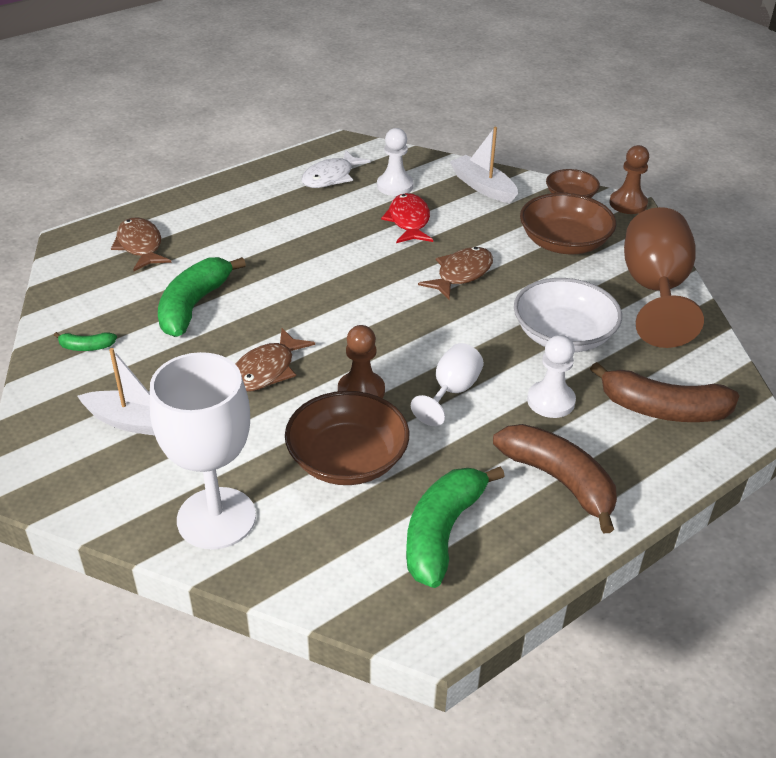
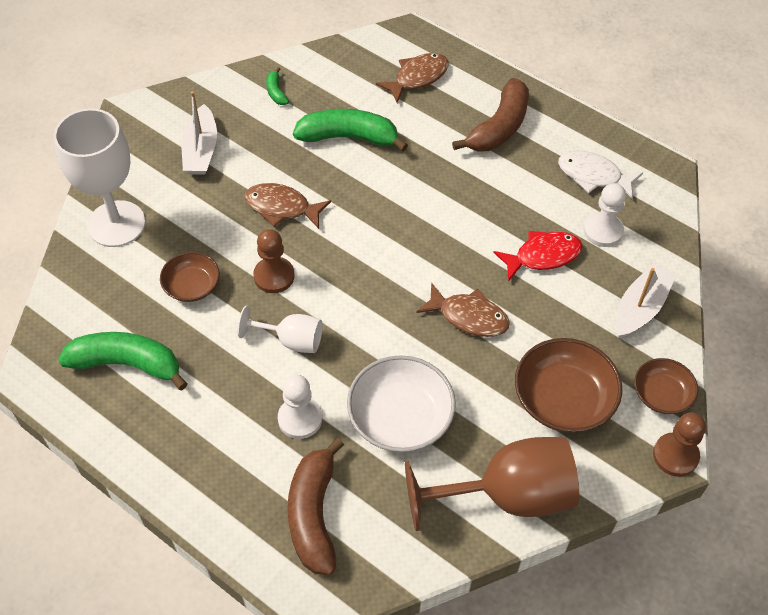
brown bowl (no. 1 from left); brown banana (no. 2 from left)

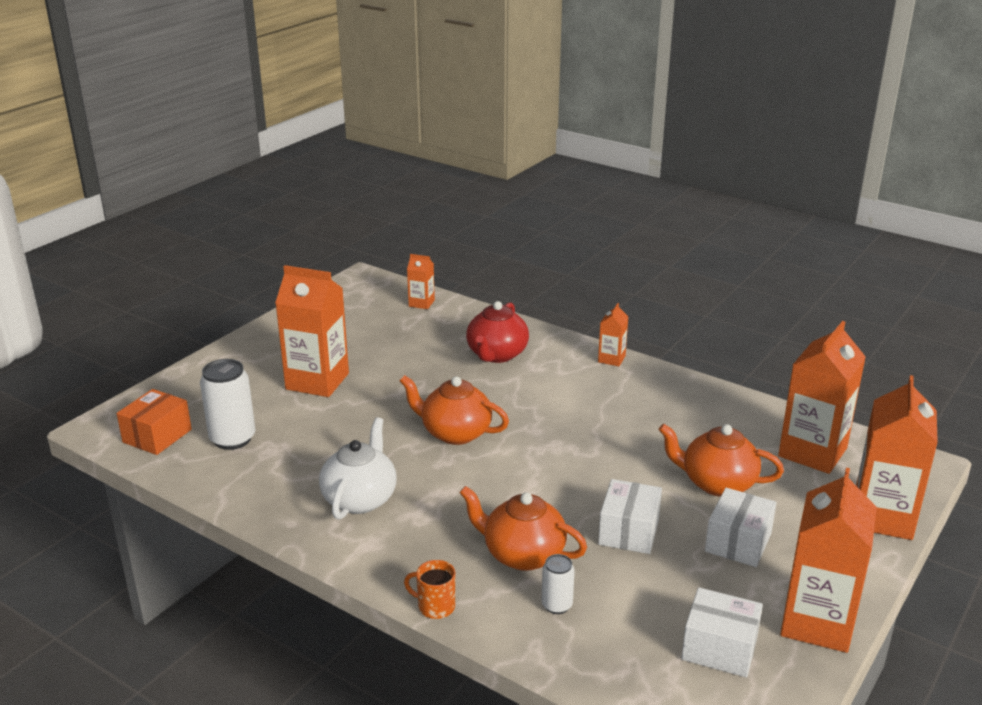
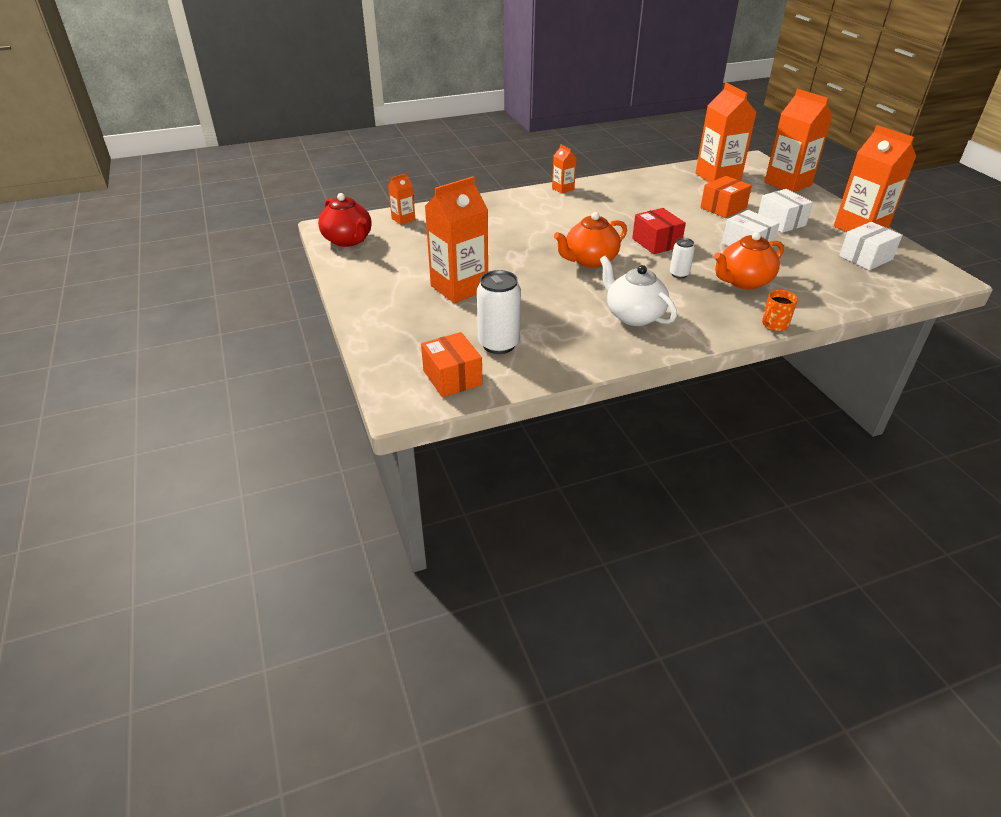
red teapot; white can (no. 2 from left); orange box (no. 2 from left); red box

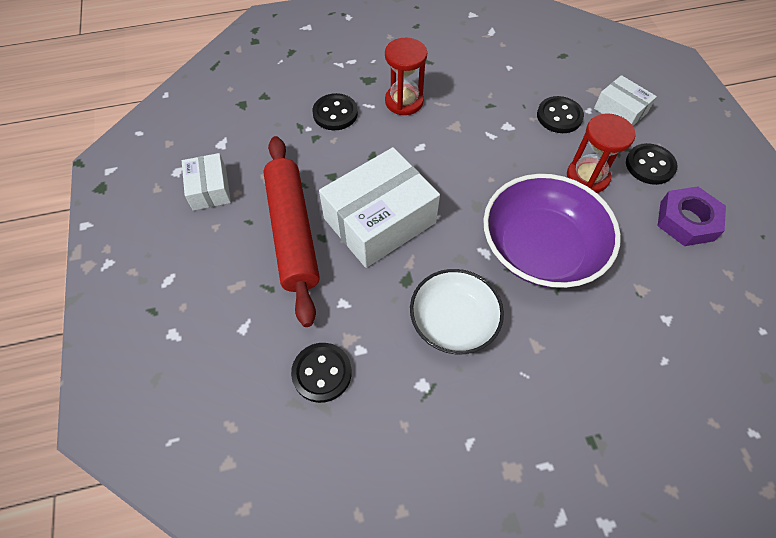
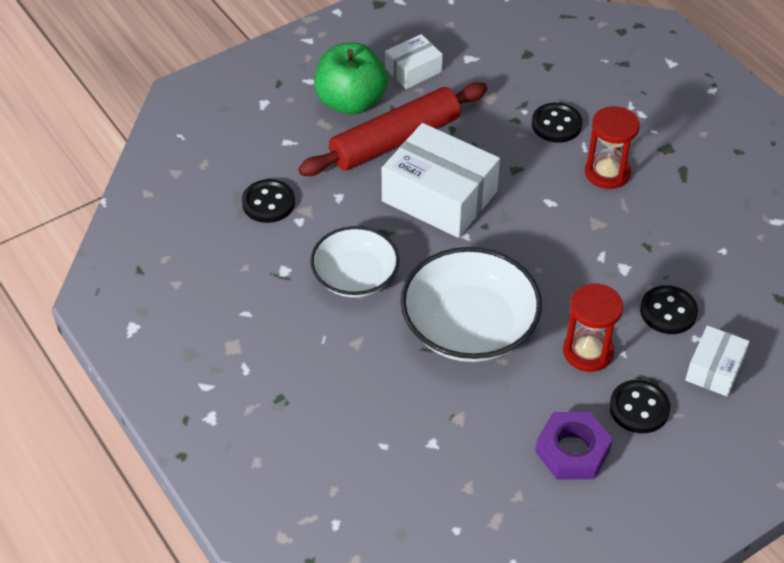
white bowl (no. 2 from left); green apple

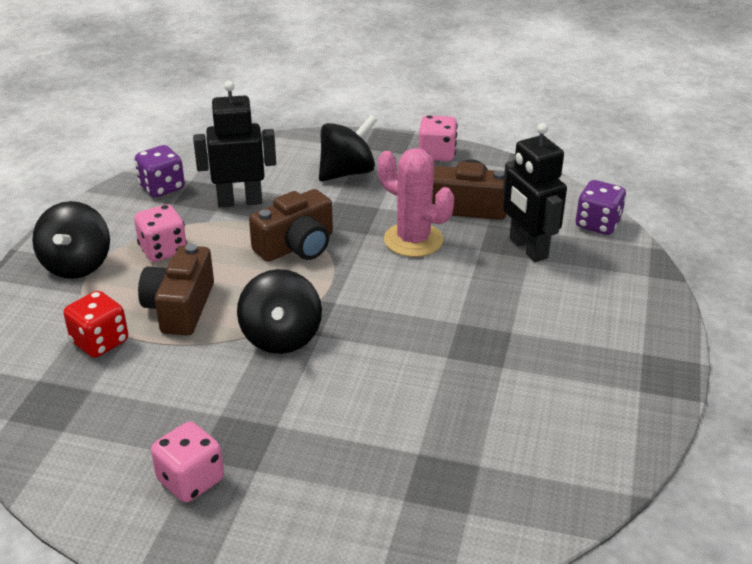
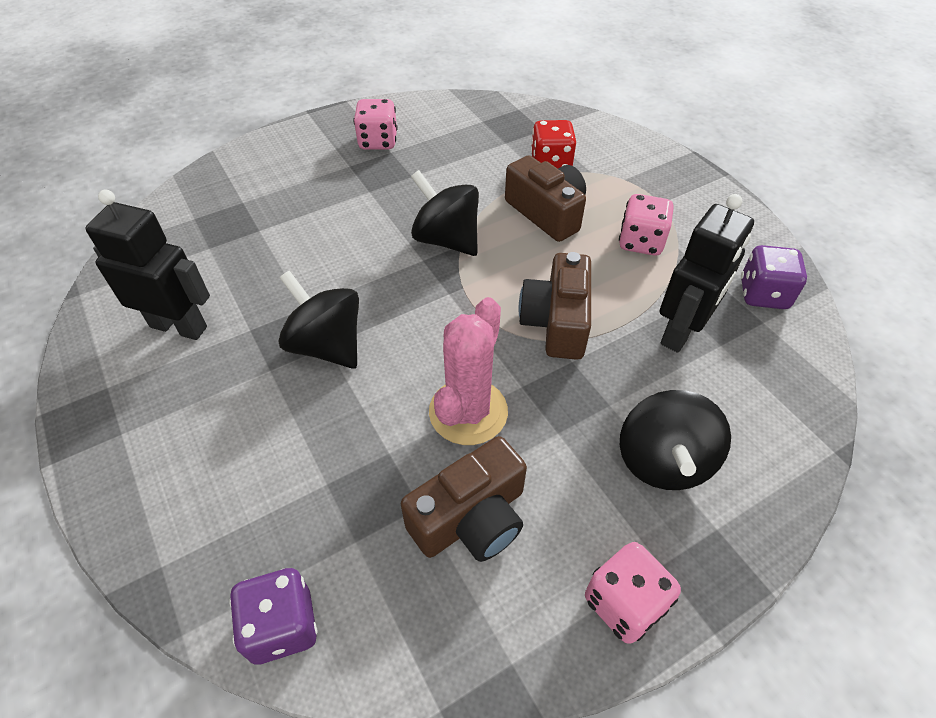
black spinning top (no. 1 from left); pink cactus; black robot (no. 1 from left)

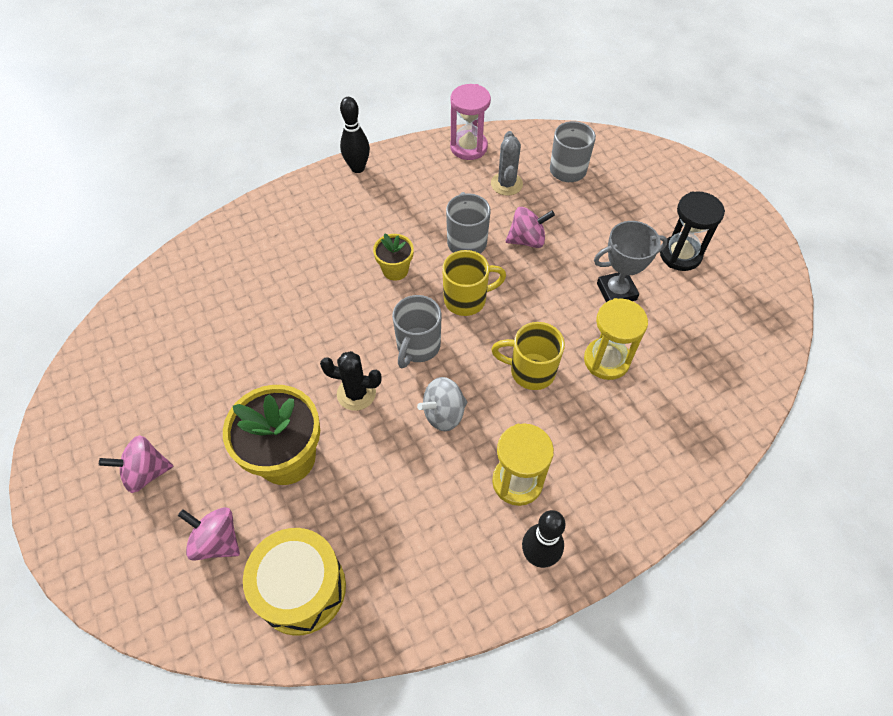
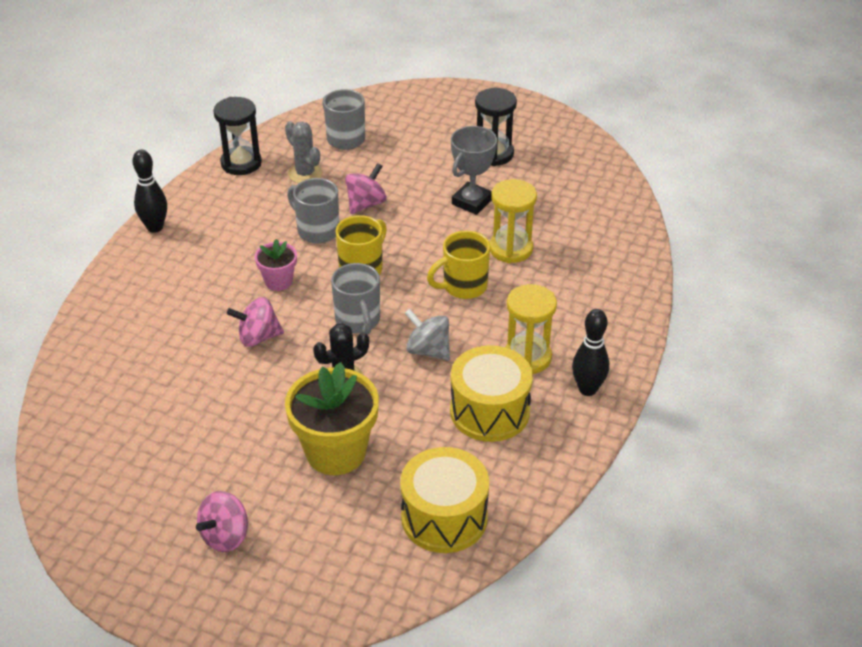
pink spinning top (no. 2 from left); pink flower pot; grey spinning top; black hourglass (no. 1 from left); yellow drum (no. 2 from left)

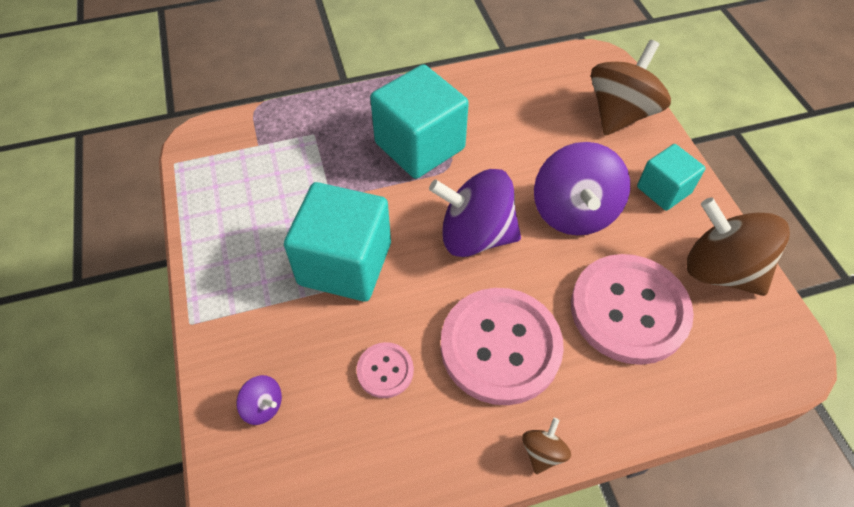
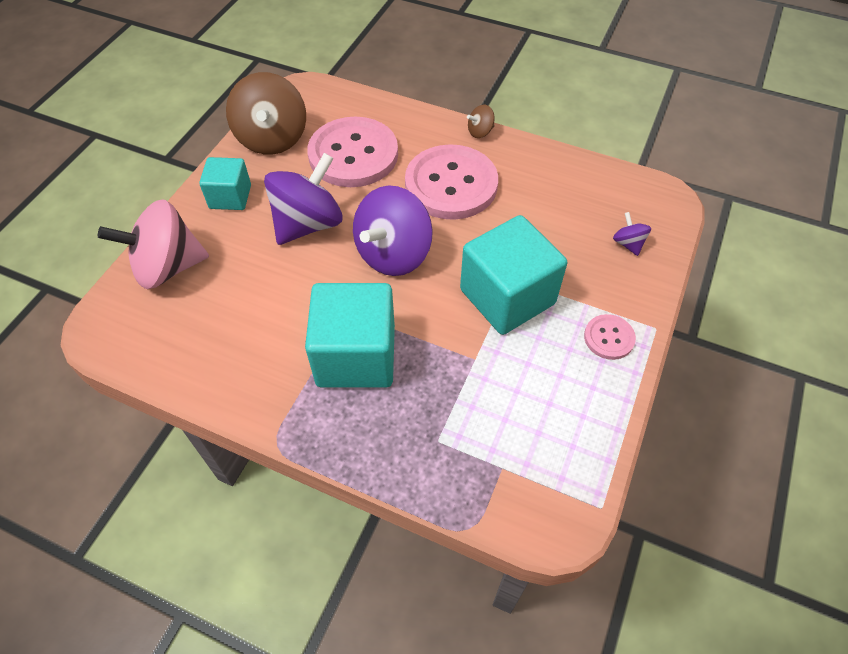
pink button (no. 3 from left); purple spinning top (no. 2 from left); pink spinning top

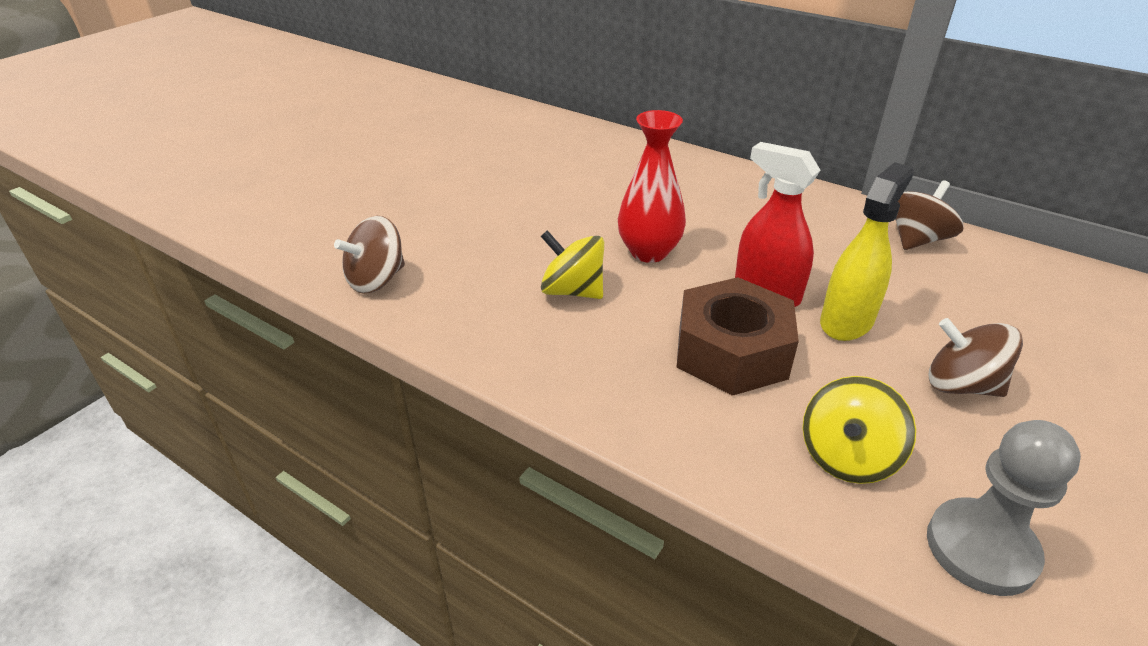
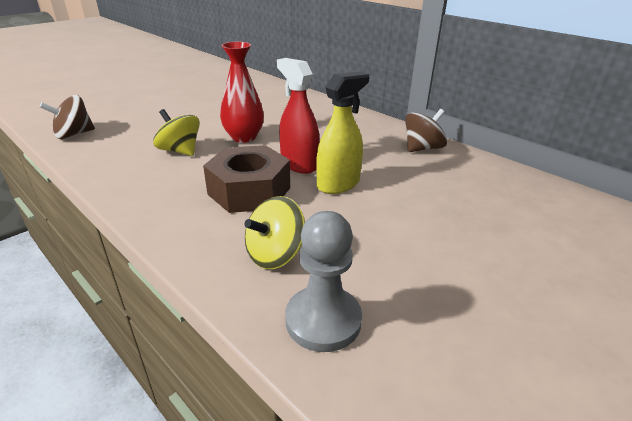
brown spinning top (no. 3 from left in the first image)

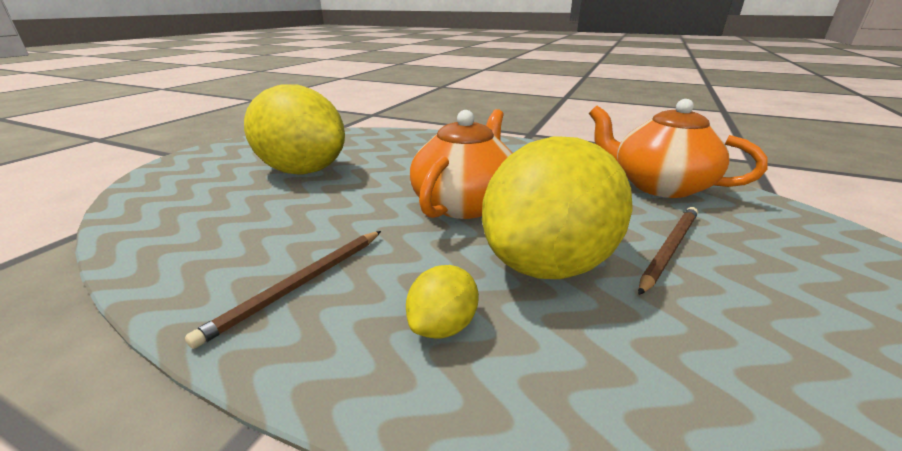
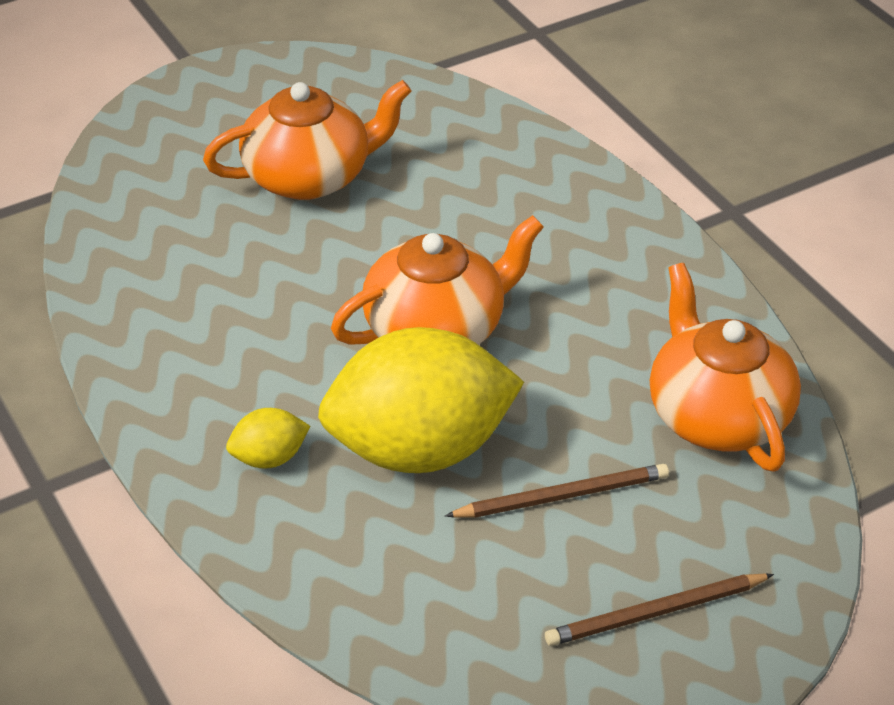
brown pencil (no. 2 from left); orange teapot (no. 1 from left)

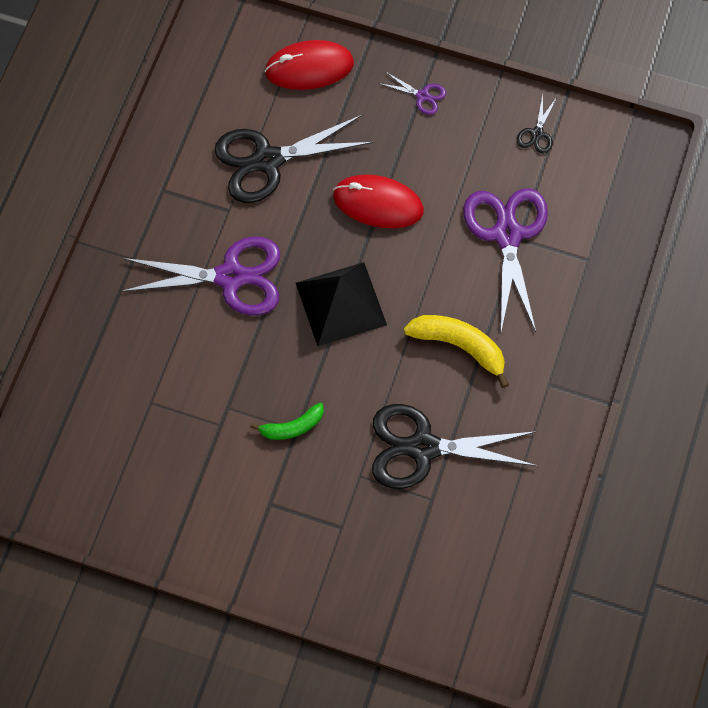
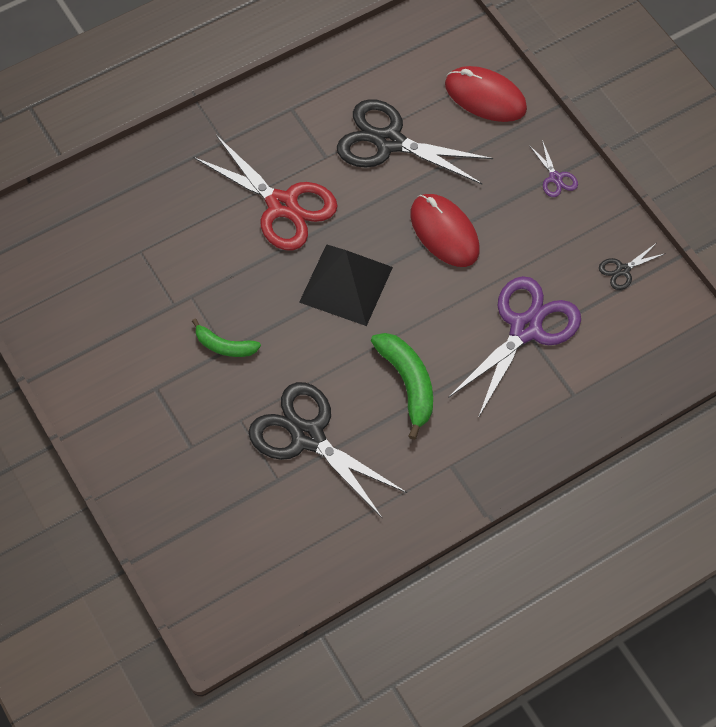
red scissors; green banana (no. 2 from left)

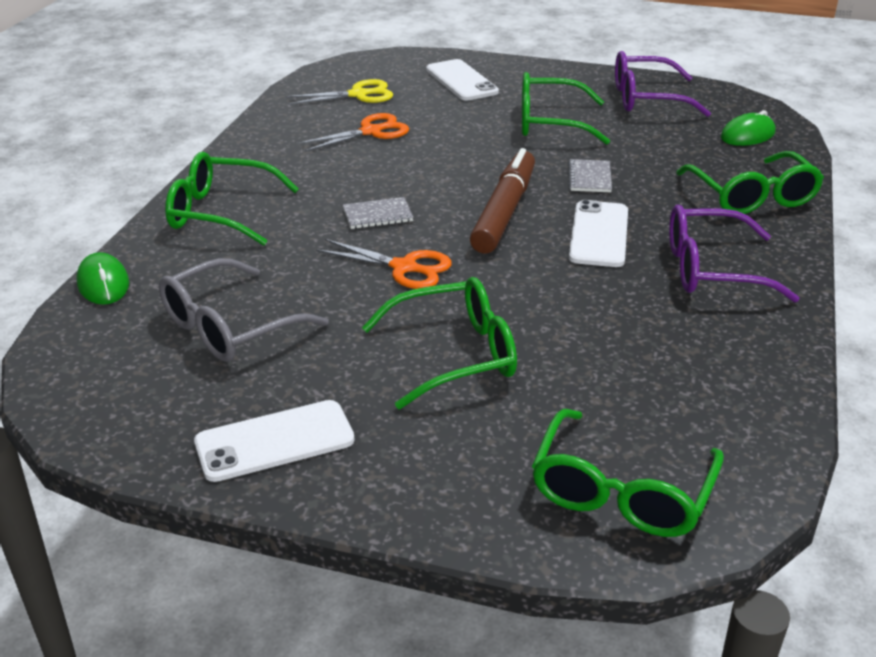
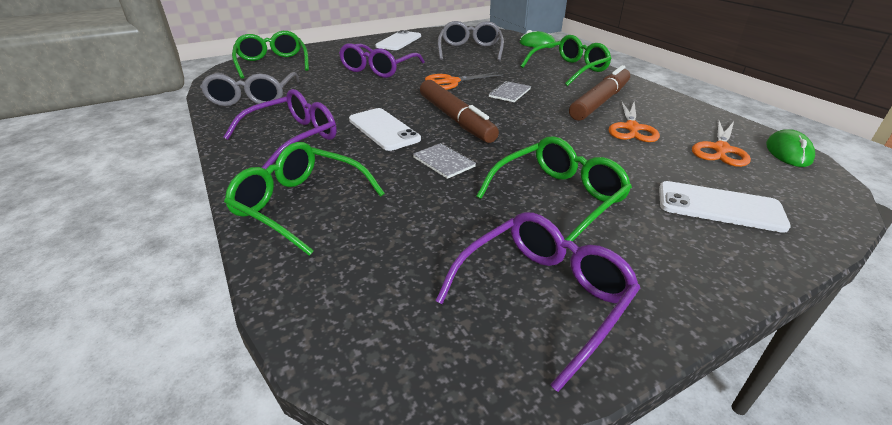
orange scissors (no. 3 from left); purple glasses (no. 2 from left); green mouse (no. 2 from left); grey glasses (no. 1 from left); brown marker (no. 2 from left)

